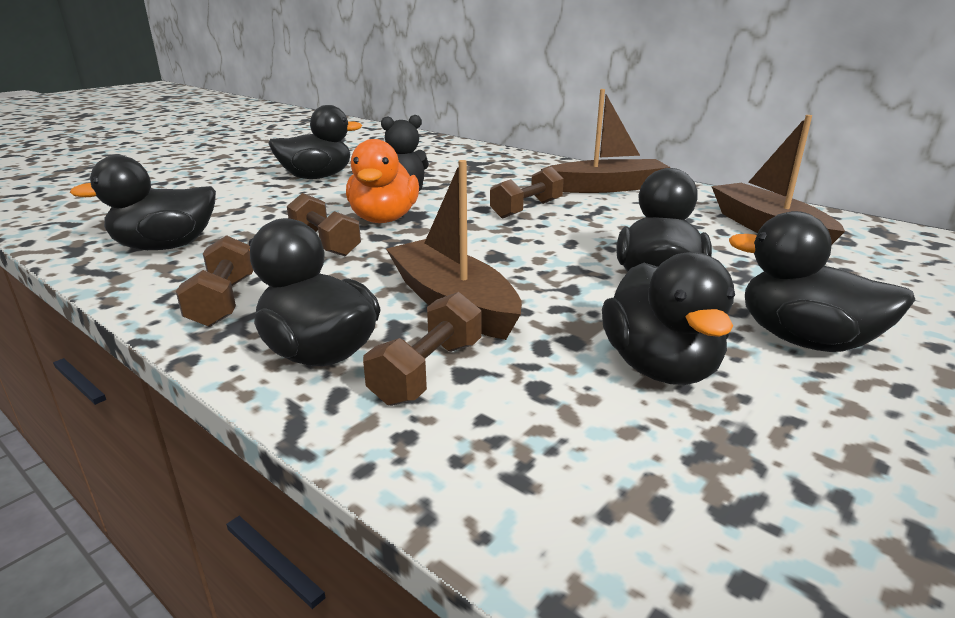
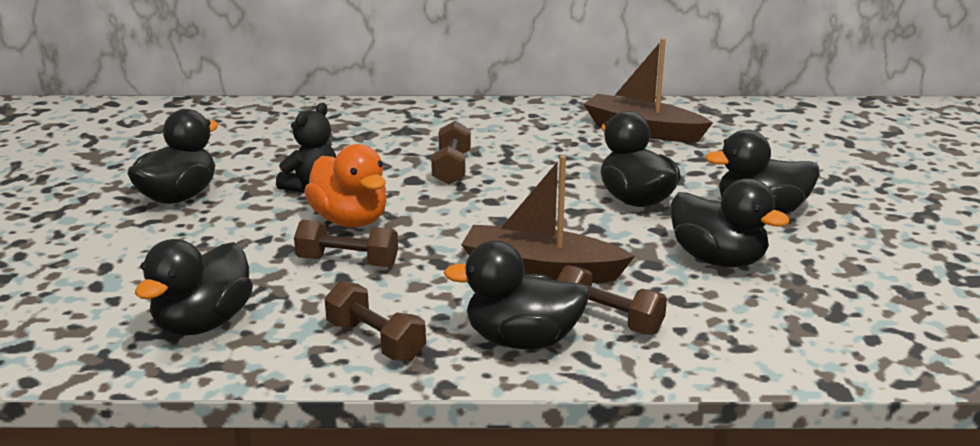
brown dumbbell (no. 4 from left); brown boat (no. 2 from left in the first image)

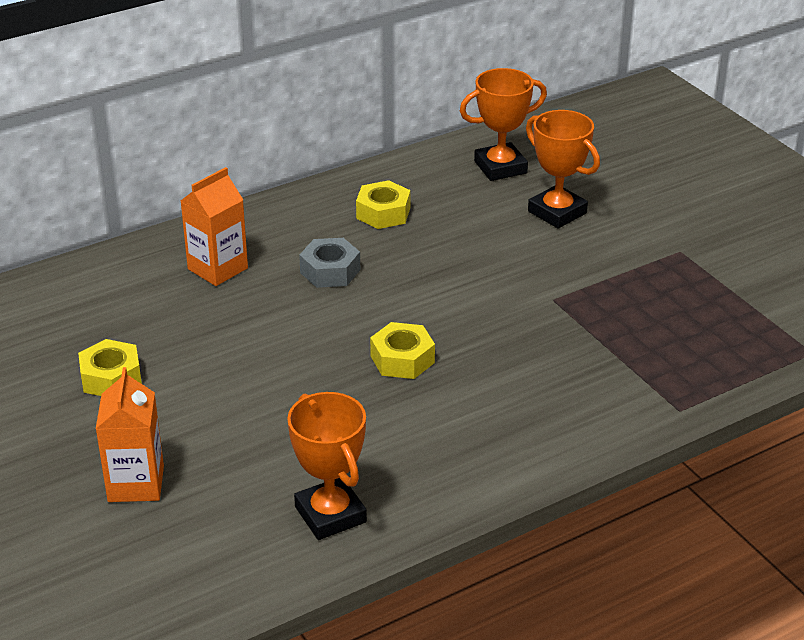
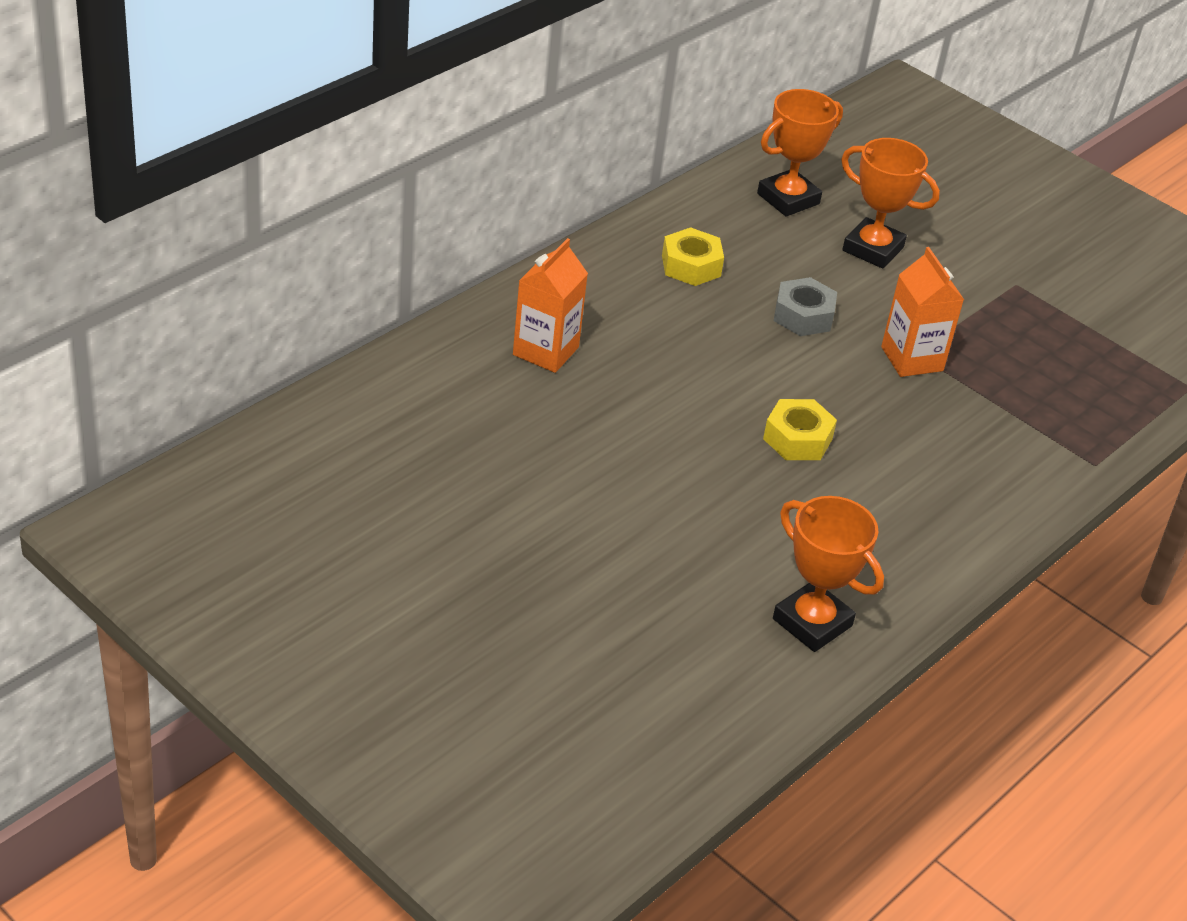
yellow nut (no. 1 from left in the first image); orange carton (no. 2 from left); grey nut

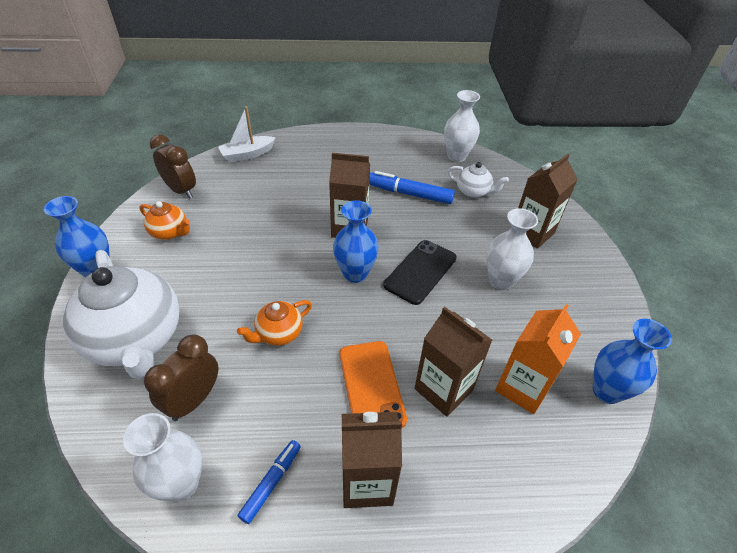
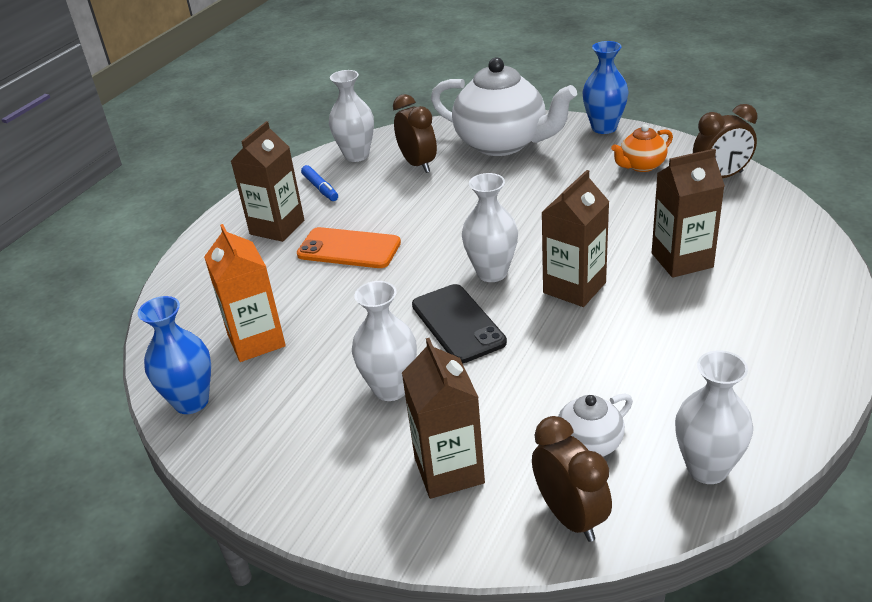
white teapot (no. 1 from left); white boat; orange teapot (no. 2 from left in the first image); white vase (no. 3 from left); blue marker (no. 2 from left in the first image); brown carton (no. 4 from left); brown clock (no. 2 from left)

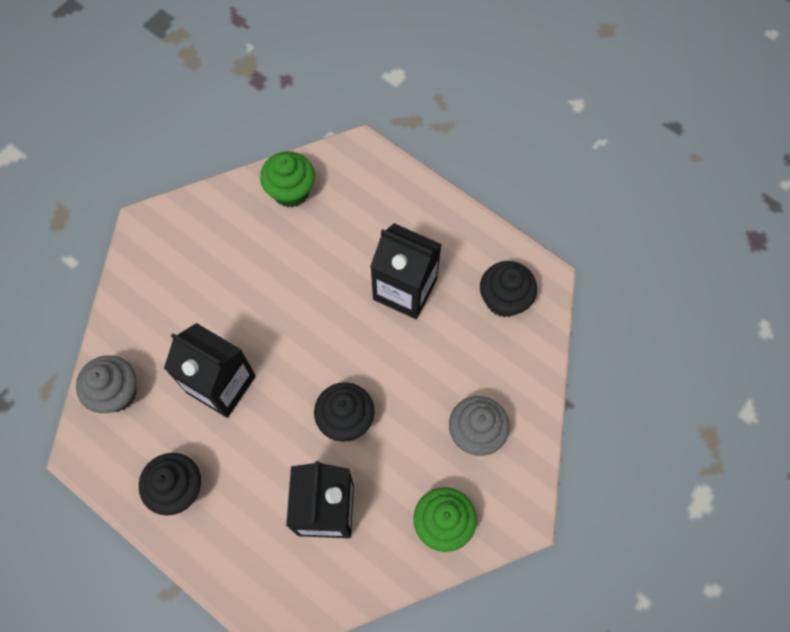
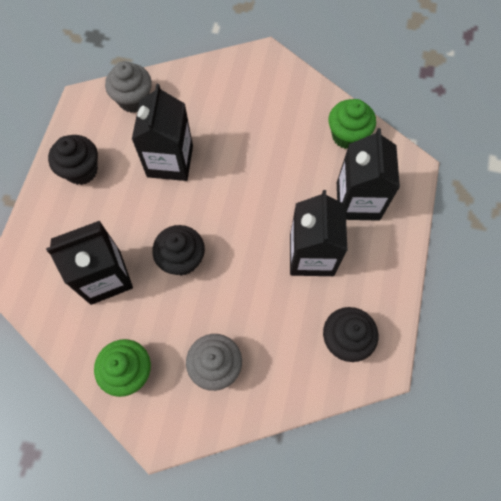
black carton (no. 4 from left)

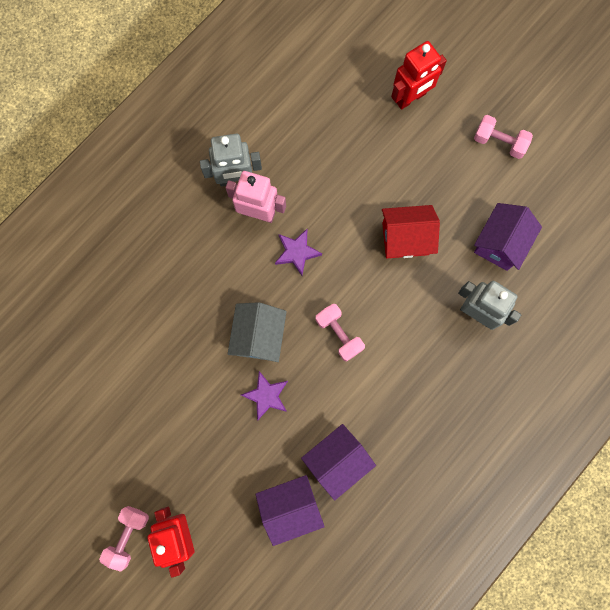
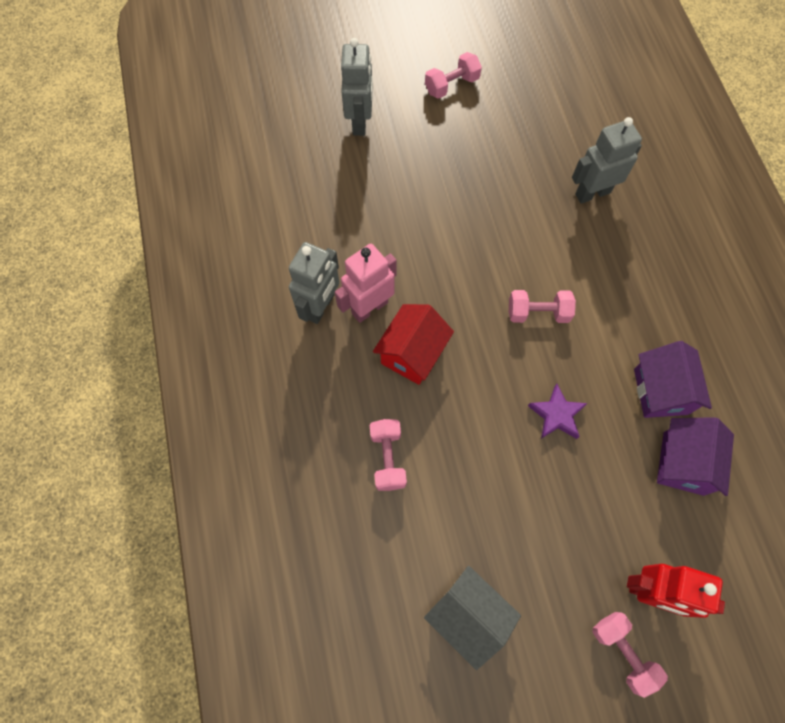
grey house; purple star (no. 2 from left in the first image); red house; grey robot (no. 2 from left); purple house (no. 3 from left in the first image); pink dumbbell (no. 1 from left)

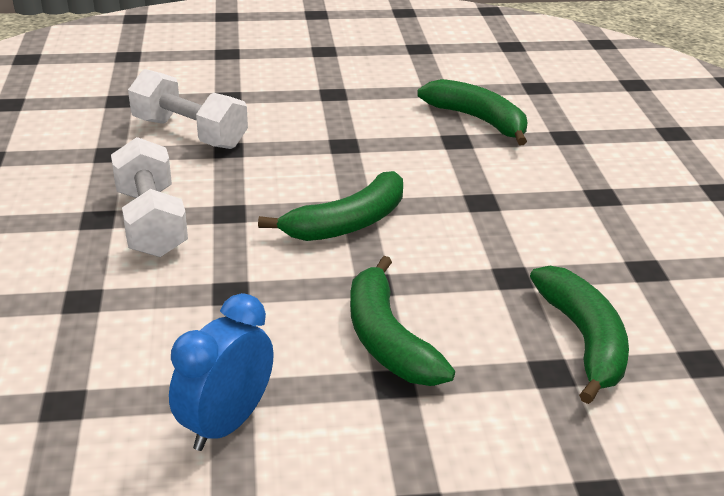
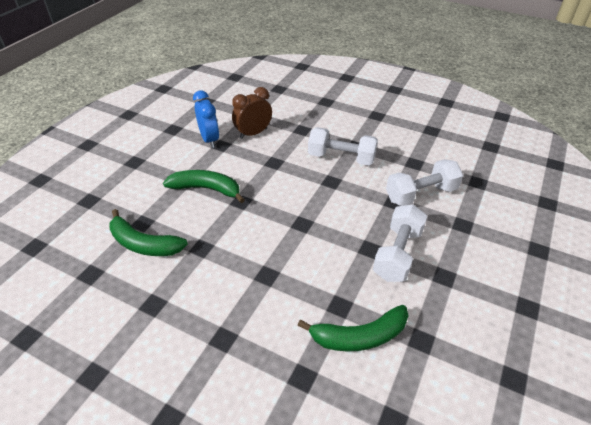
green banana (no. 1 from left in the first image); brown clock; white dumbbell (no. 2 from left)

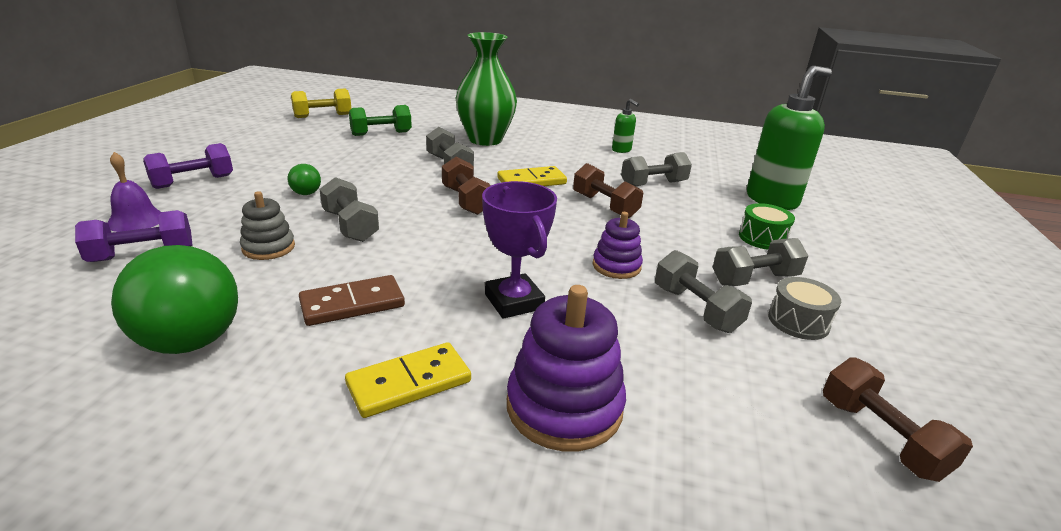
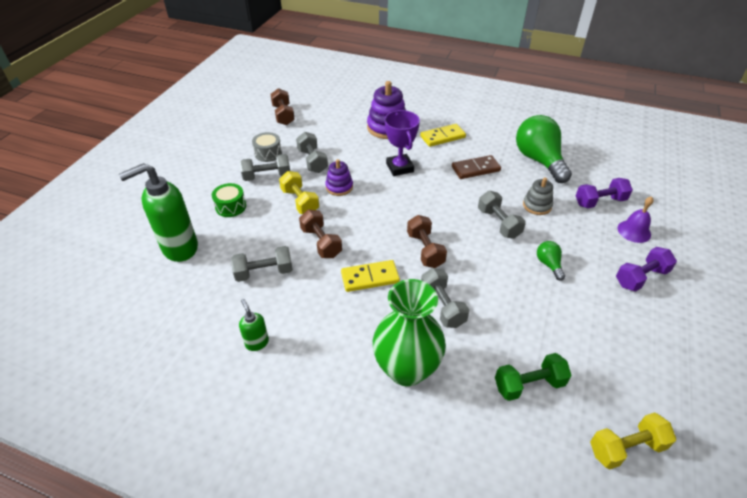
yellow dumbbell (no. 1 from left)

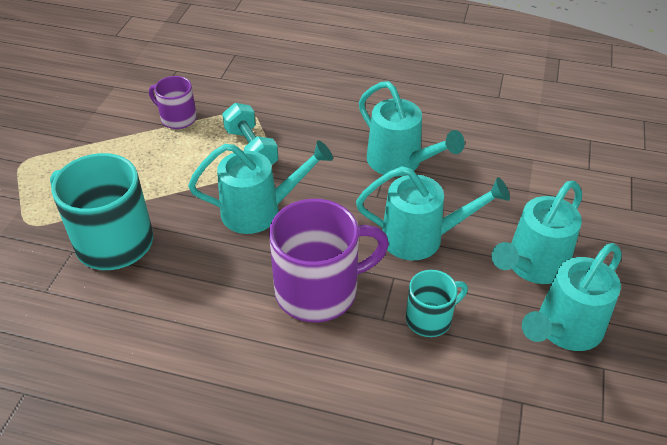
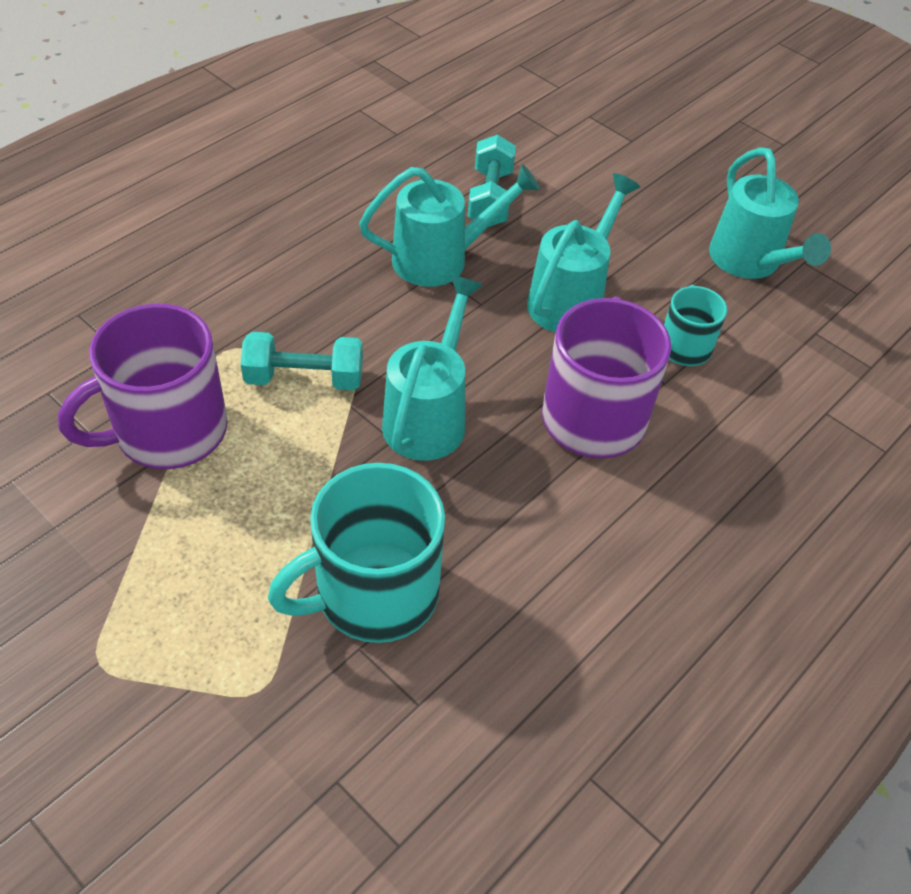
purple mug (no. 1 from left); turquoise watering can (no. 4 from left in the first image); turquoise dumbbell (no. 2 from left)

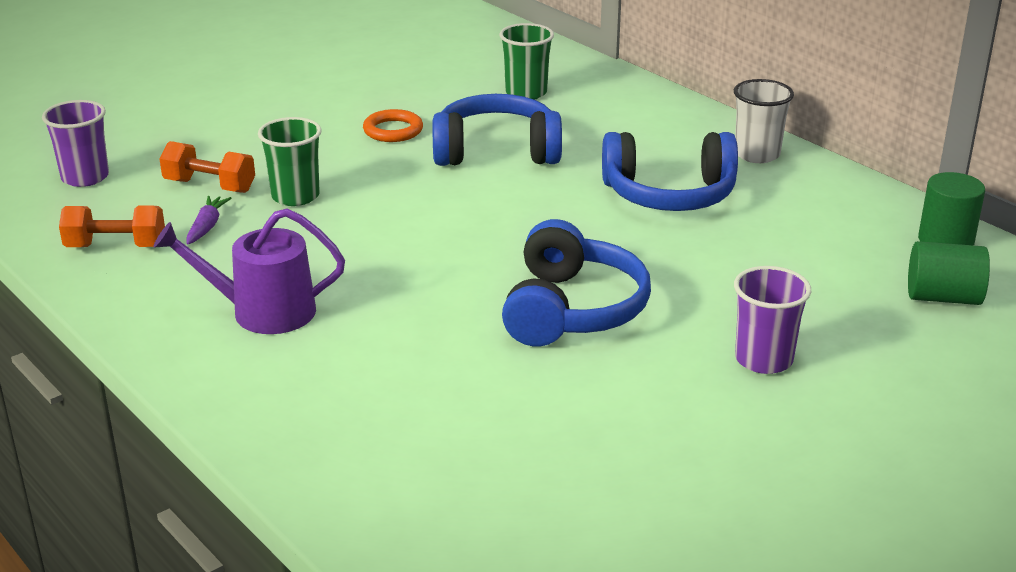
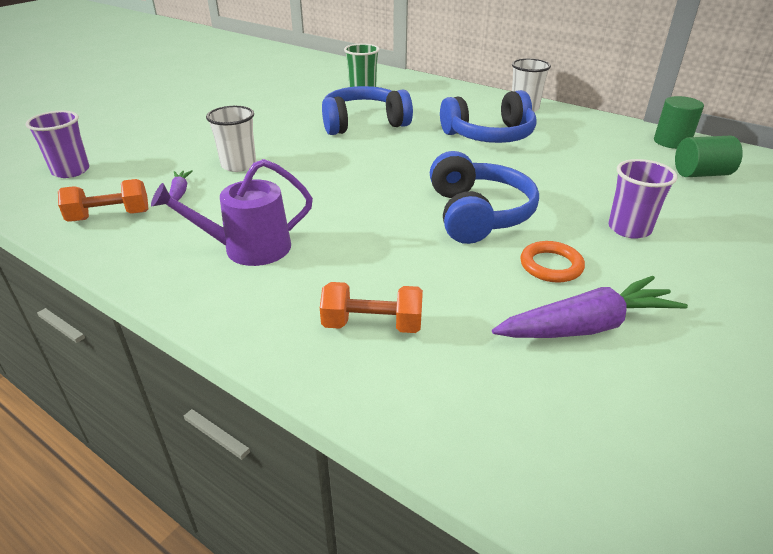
orange dumbbell (no. 2 from left); white cup (no. 1 from left); orange ring; purple carrot (no. 2 from left)

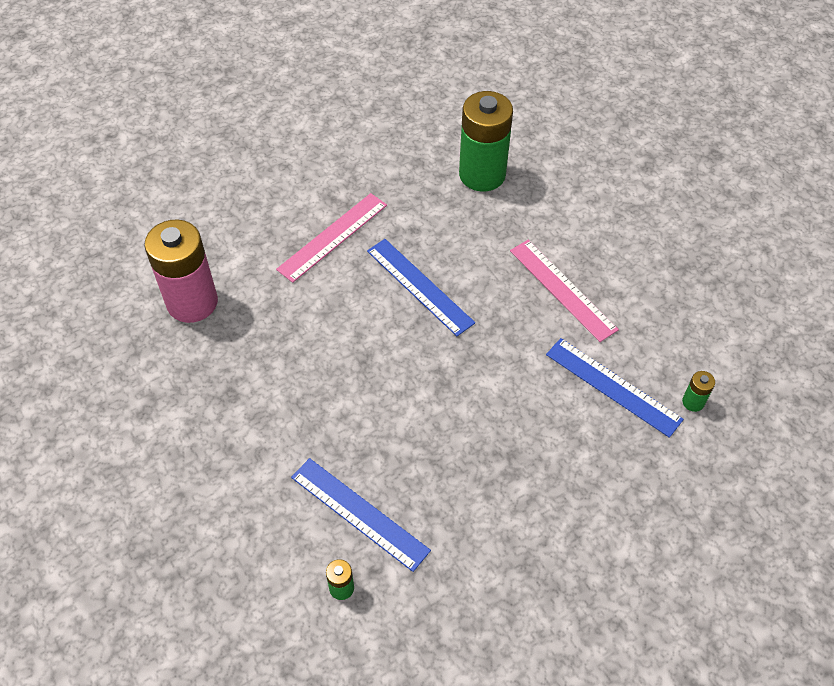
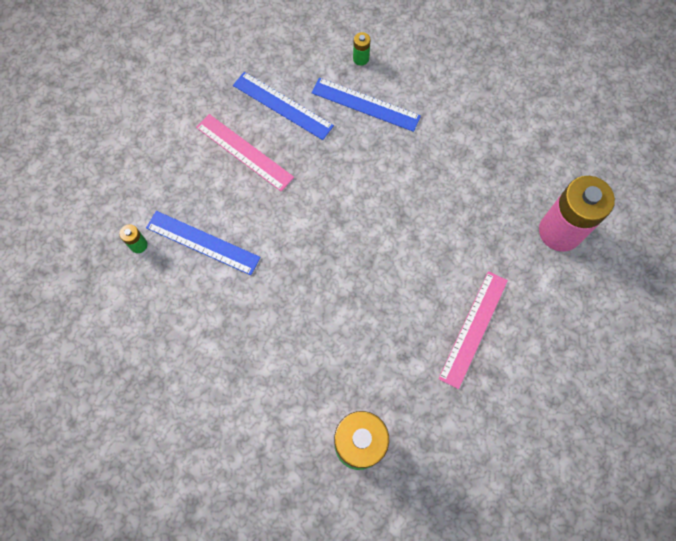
blue ruler (no. 2 from left); pink ruler (no. 1 from left)

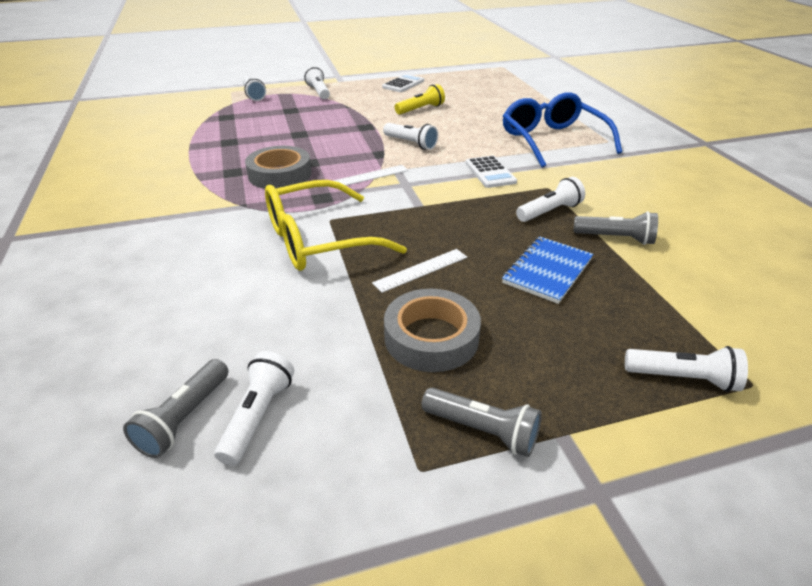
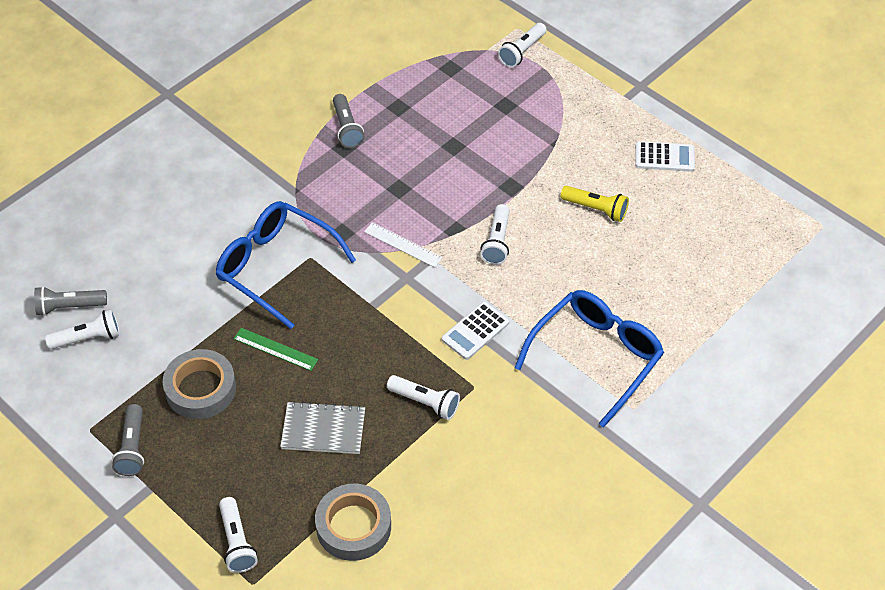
grey tape (no. 2 from left); blue glasses (no. 1 from left); white flashlight (no. 3 from left in the first image); green ruler; grey notebook; grey flashlight (no. 3 from left)

